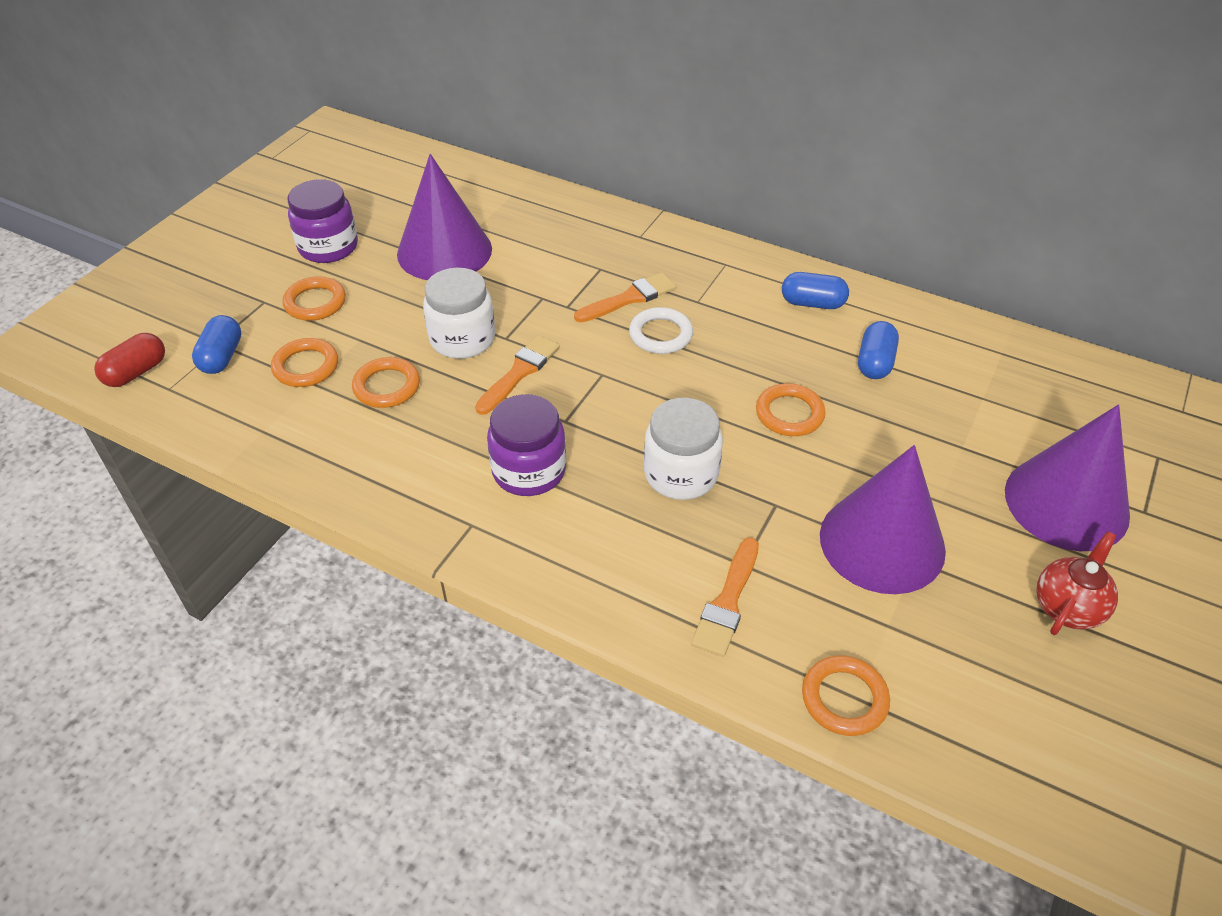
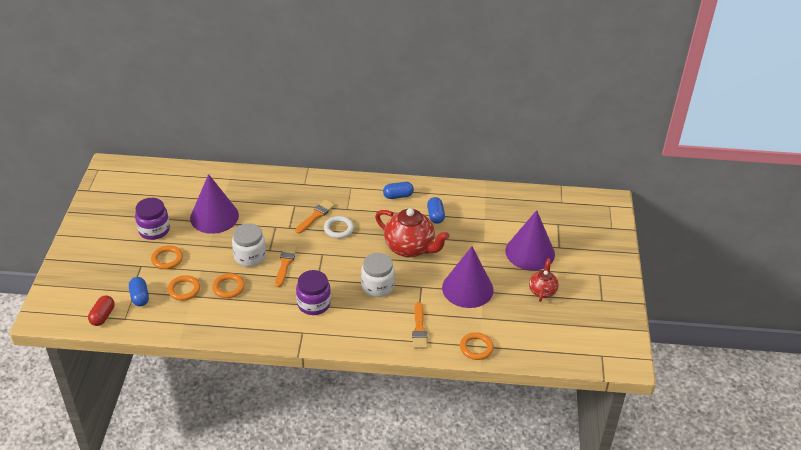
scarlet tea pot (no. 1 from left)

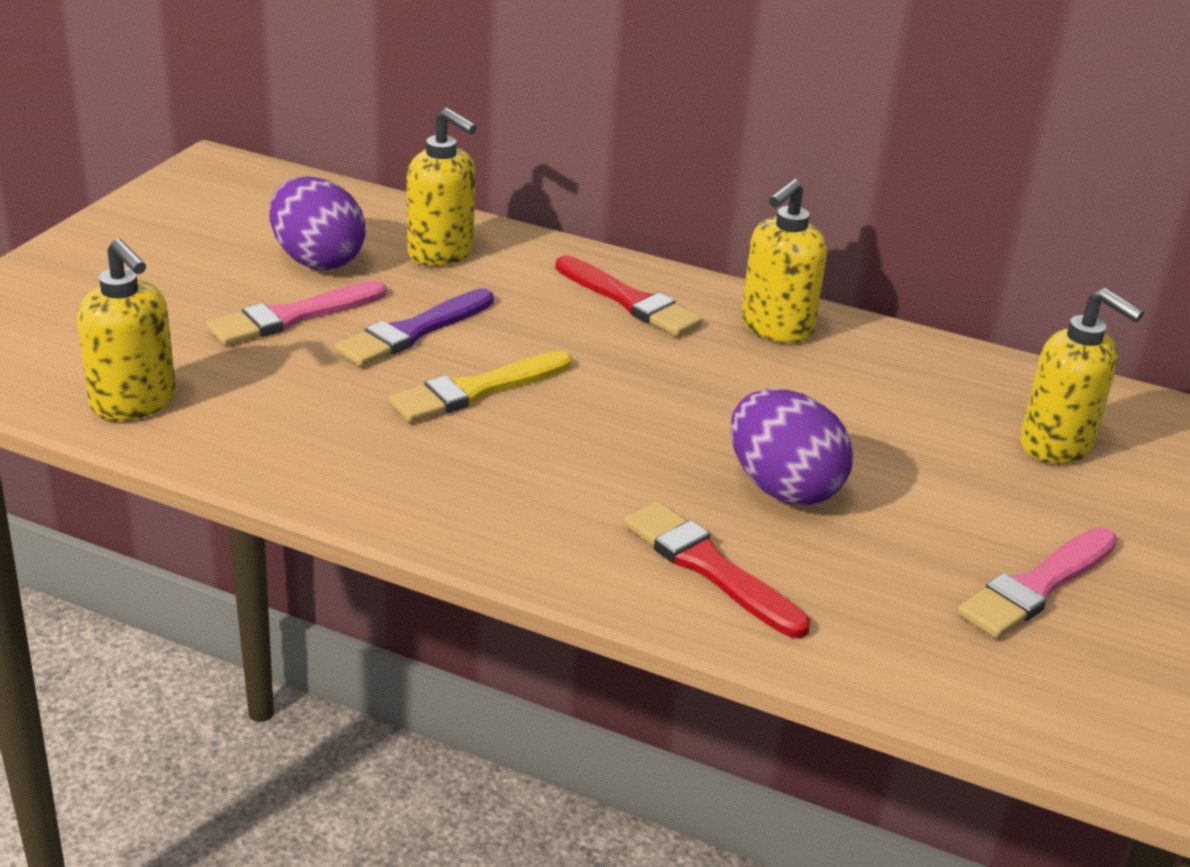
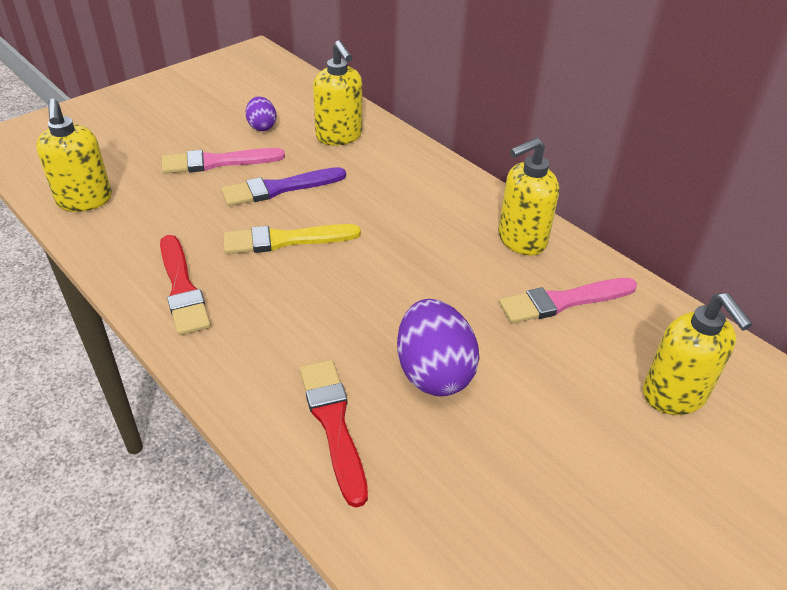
scarlet paint brush (no. 1 from left)
purple toy egg (no. 1 from left)
rose-pink paint brush (no. 2 from left)

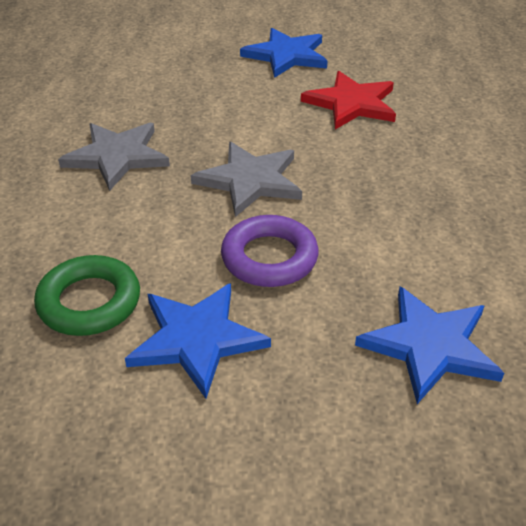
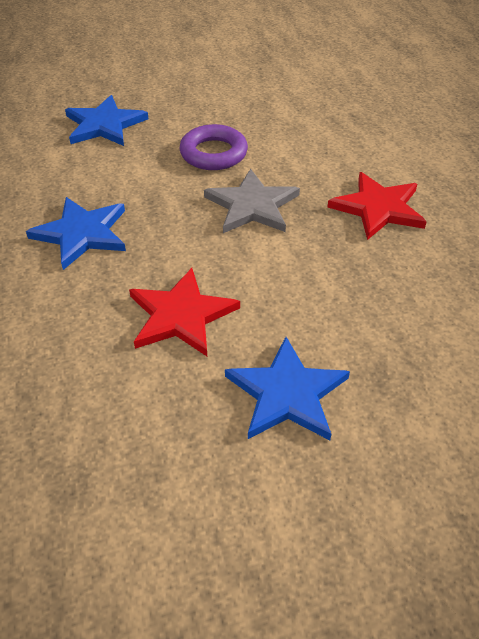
cobalt star (no. 1 from left)
scarlet star (no. 2 from left)
emerald ring

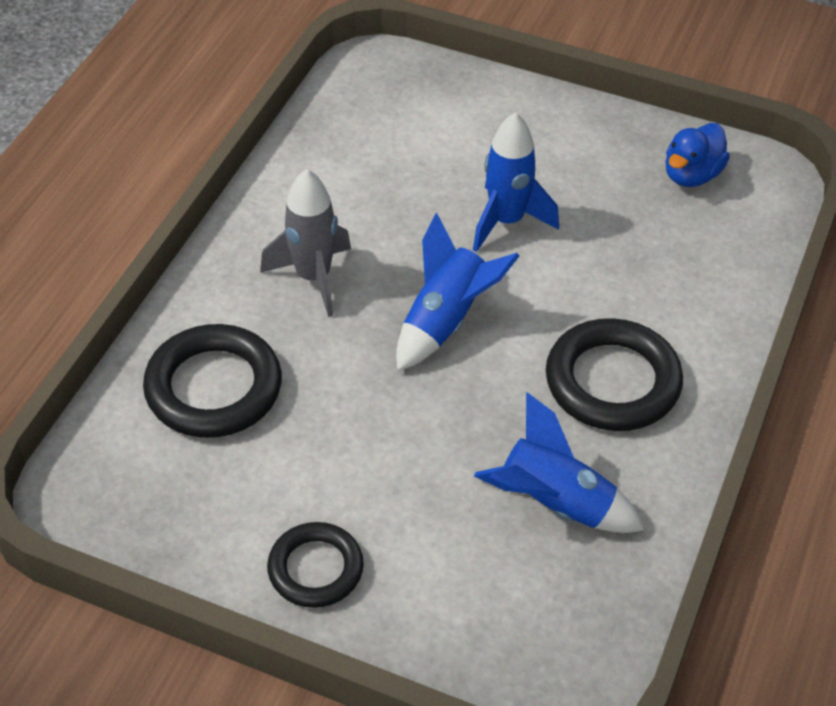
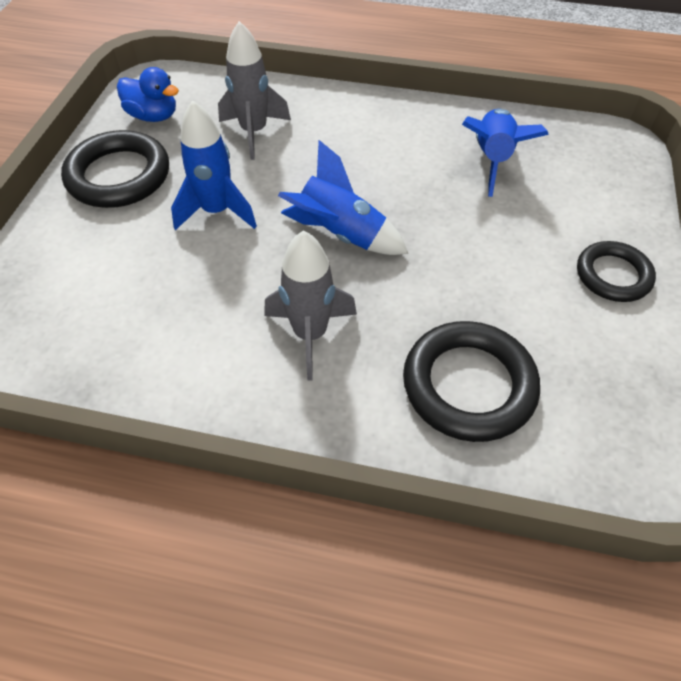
black ring (no. 1 from left)
grey rocket (no. 1 from left)

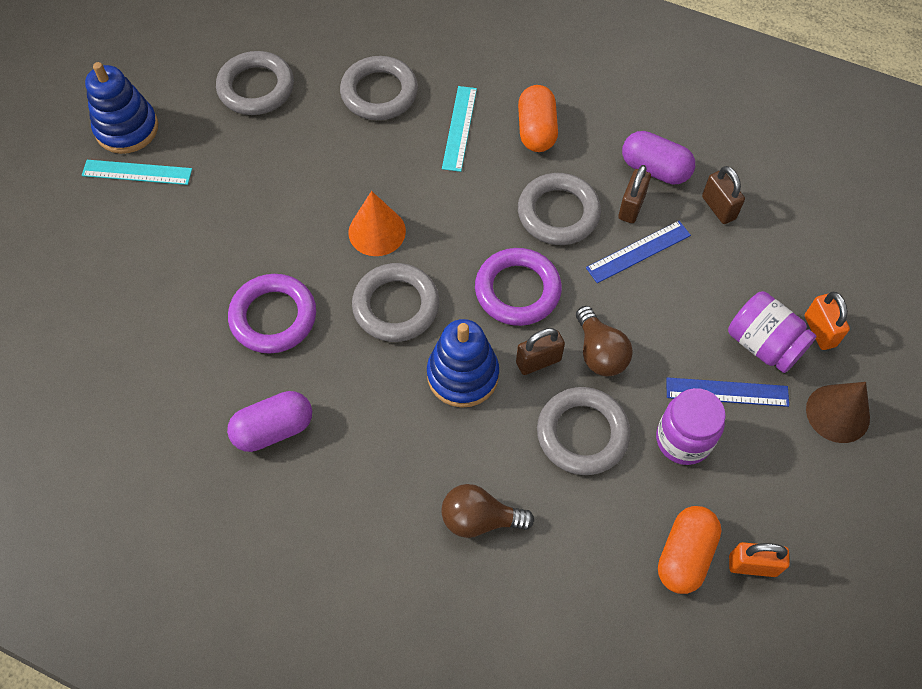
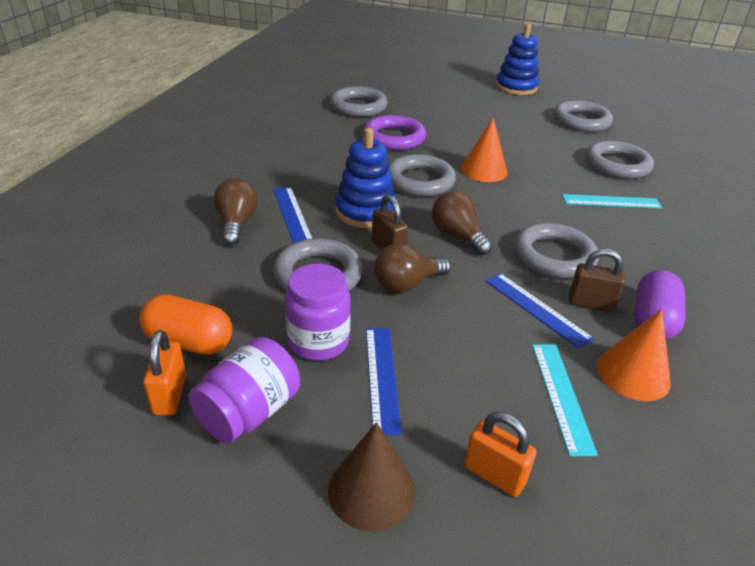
purple jar (no. 1 from left)
cobalt straightedge (no. 1 from left)
grey ring (no. 2 from left)
russet light bulb (no. 3 from left)
bright orange lock (no. 2 from left)
teal straightedge (no. 1 from left)
bright orange solid cone (no. 2 from left)
purple capsule (no. 1 from left in the first image)
bright orange capsule (no. 1 from left in the first image)

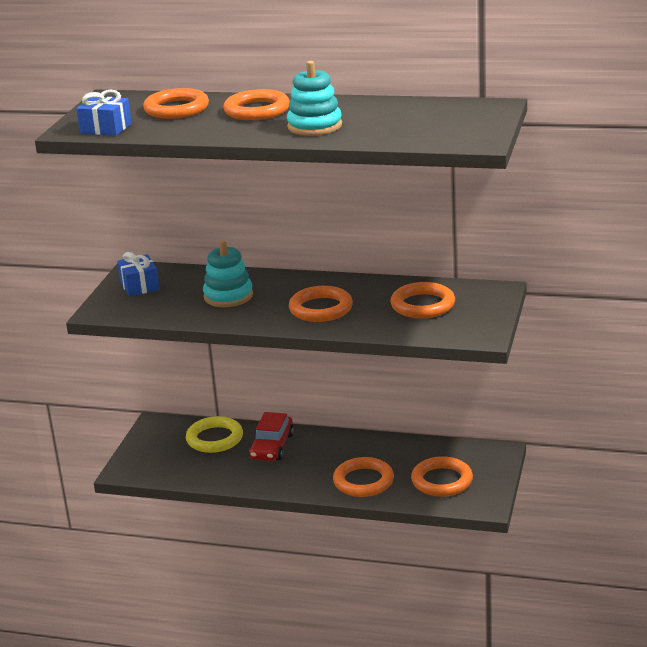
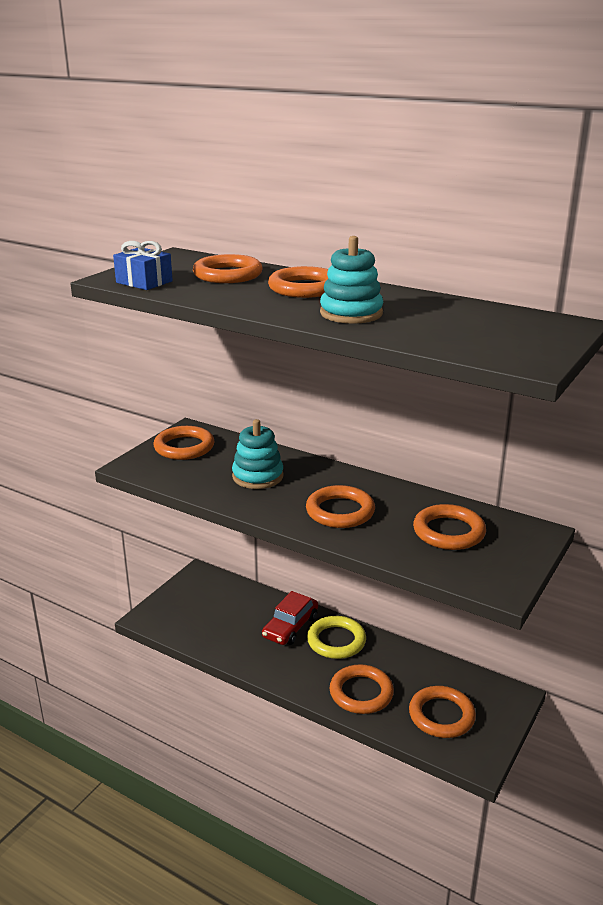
bright orange ring (no. 1 from left)
yellow ring

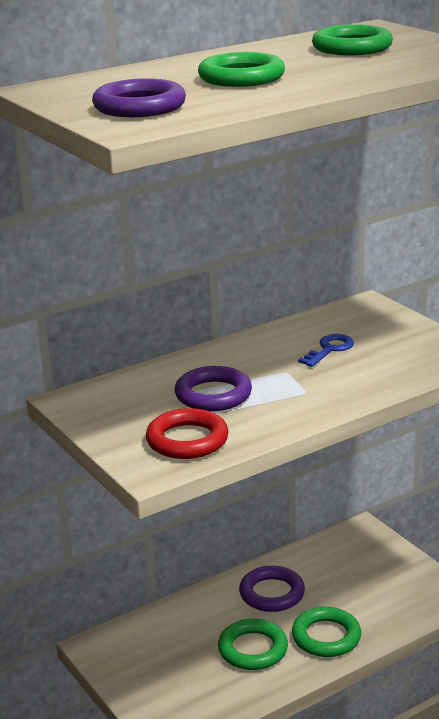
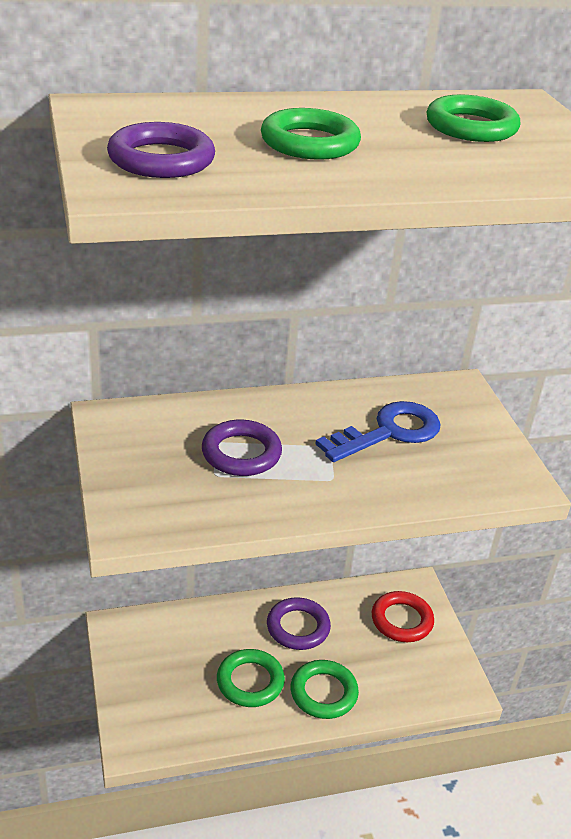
cobalt latchkey
scarlet ring

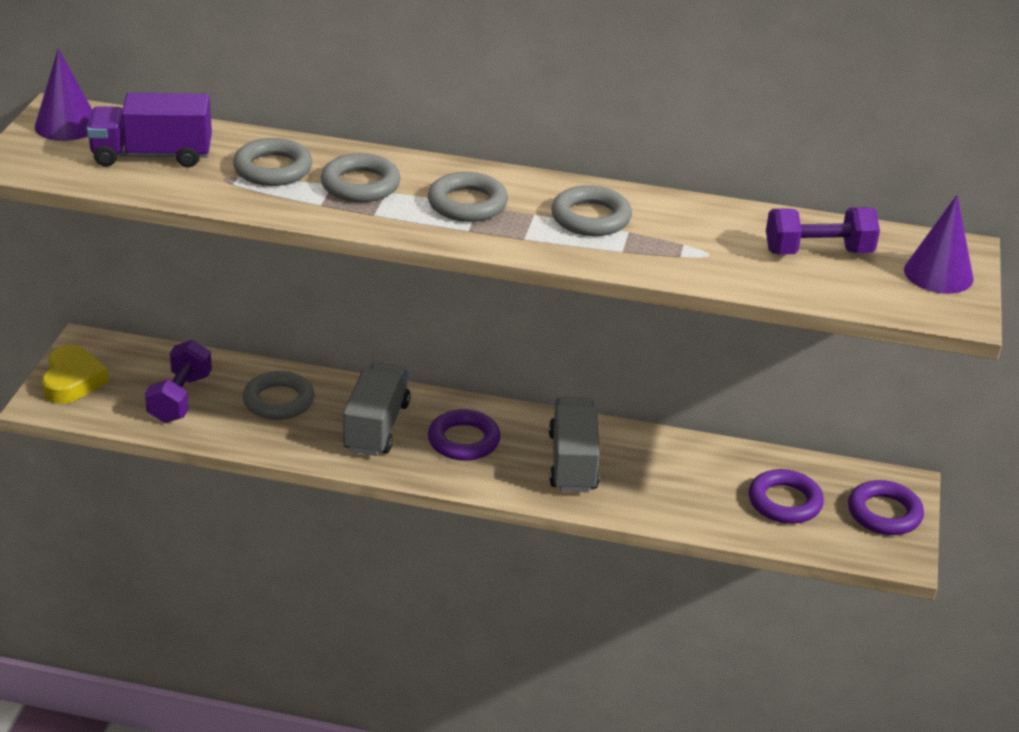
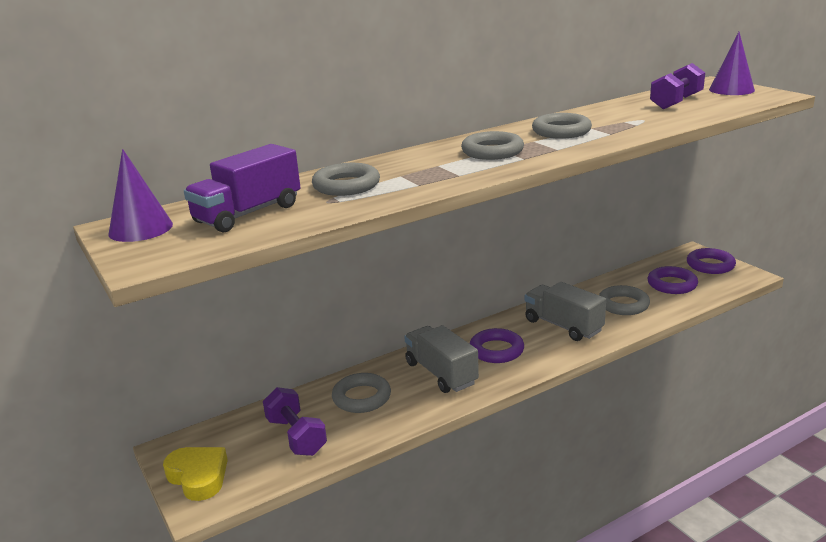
grey ring (no. 5 from left)

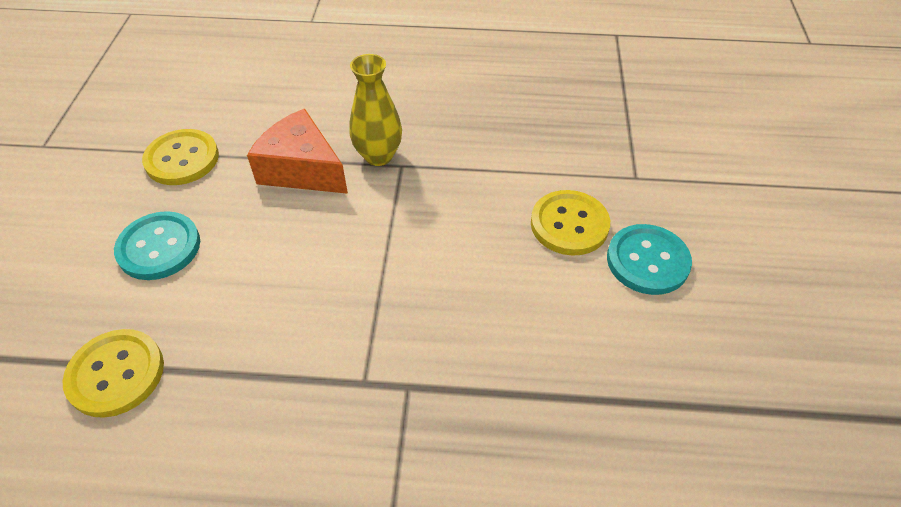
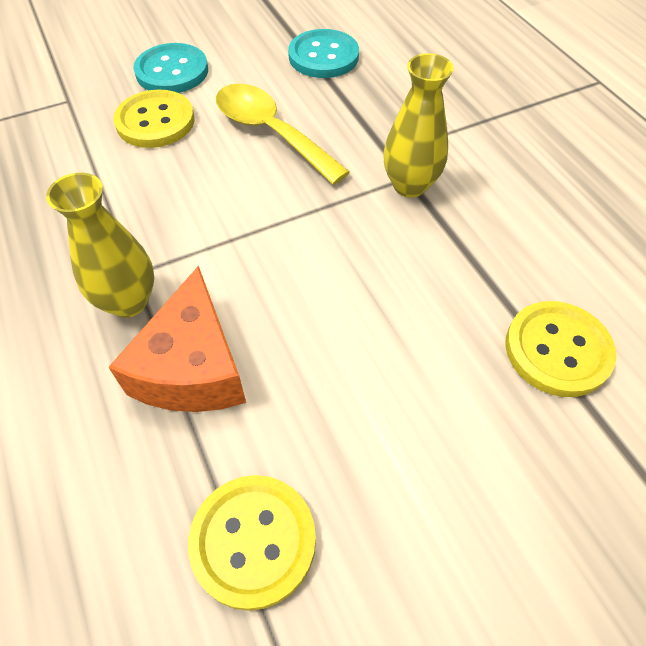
yellow tablespoon
teal shirt button (no. 2 from left)
yellow tall vase (no. 2 from left)

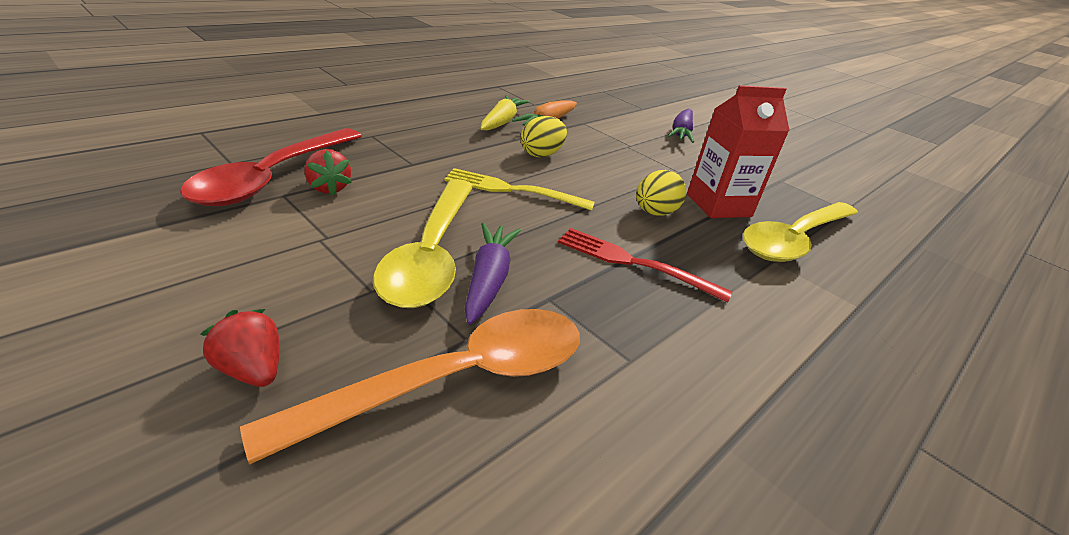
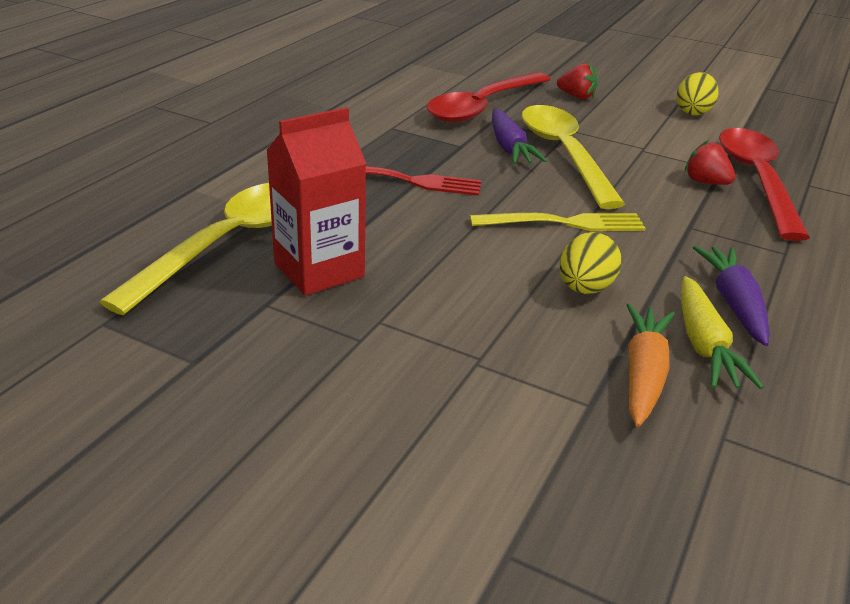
scarlet tablespoon (no. 1 from left)
yellow toy egg (no. 2 from left)
purple root vegetable (no. 2 from left)

